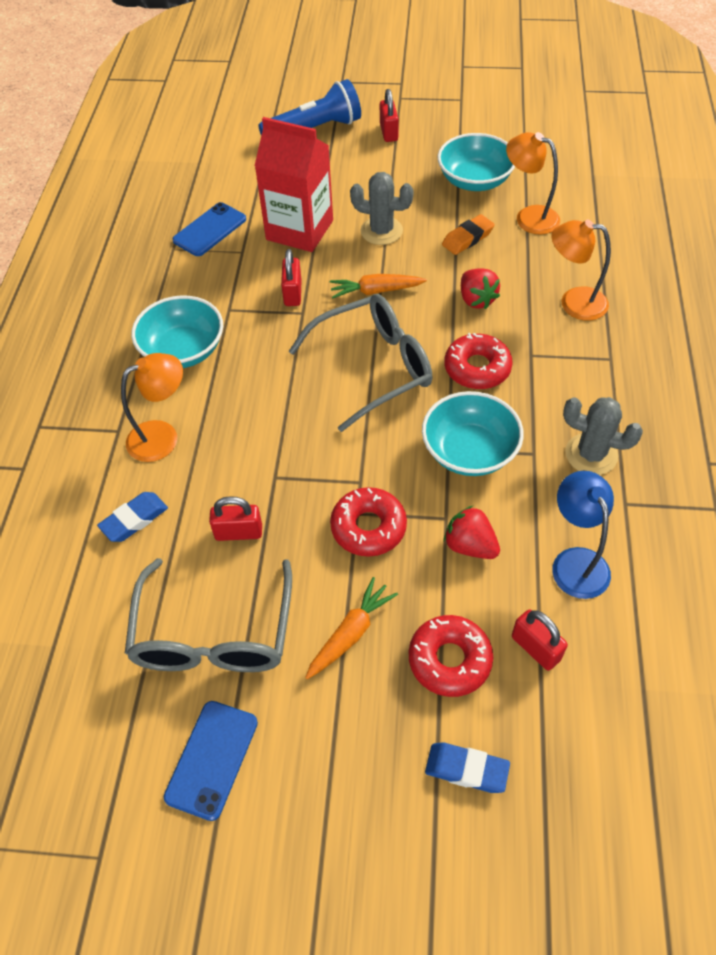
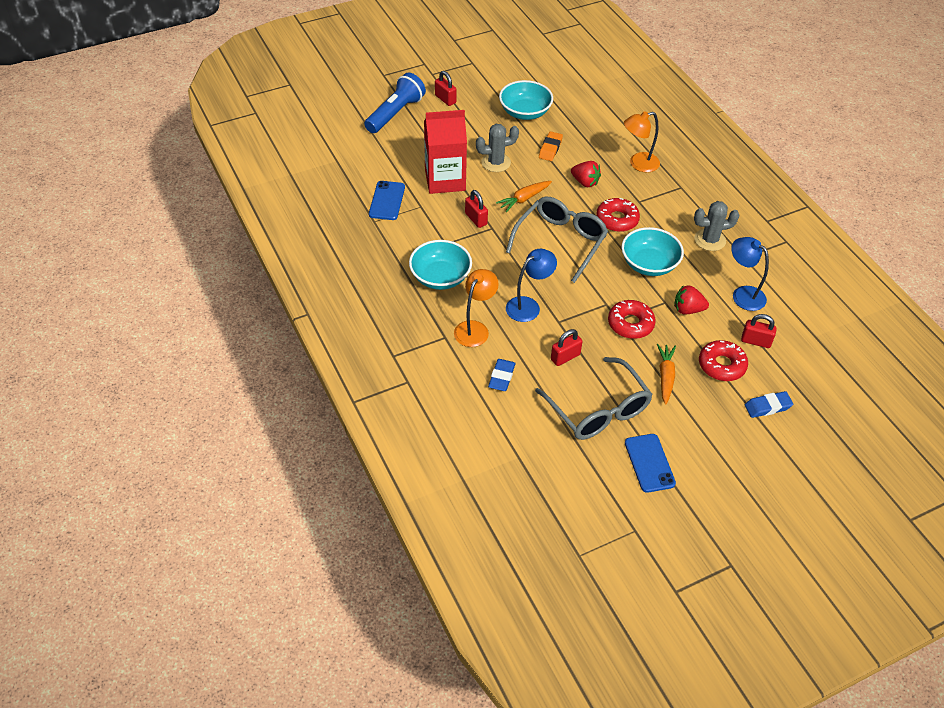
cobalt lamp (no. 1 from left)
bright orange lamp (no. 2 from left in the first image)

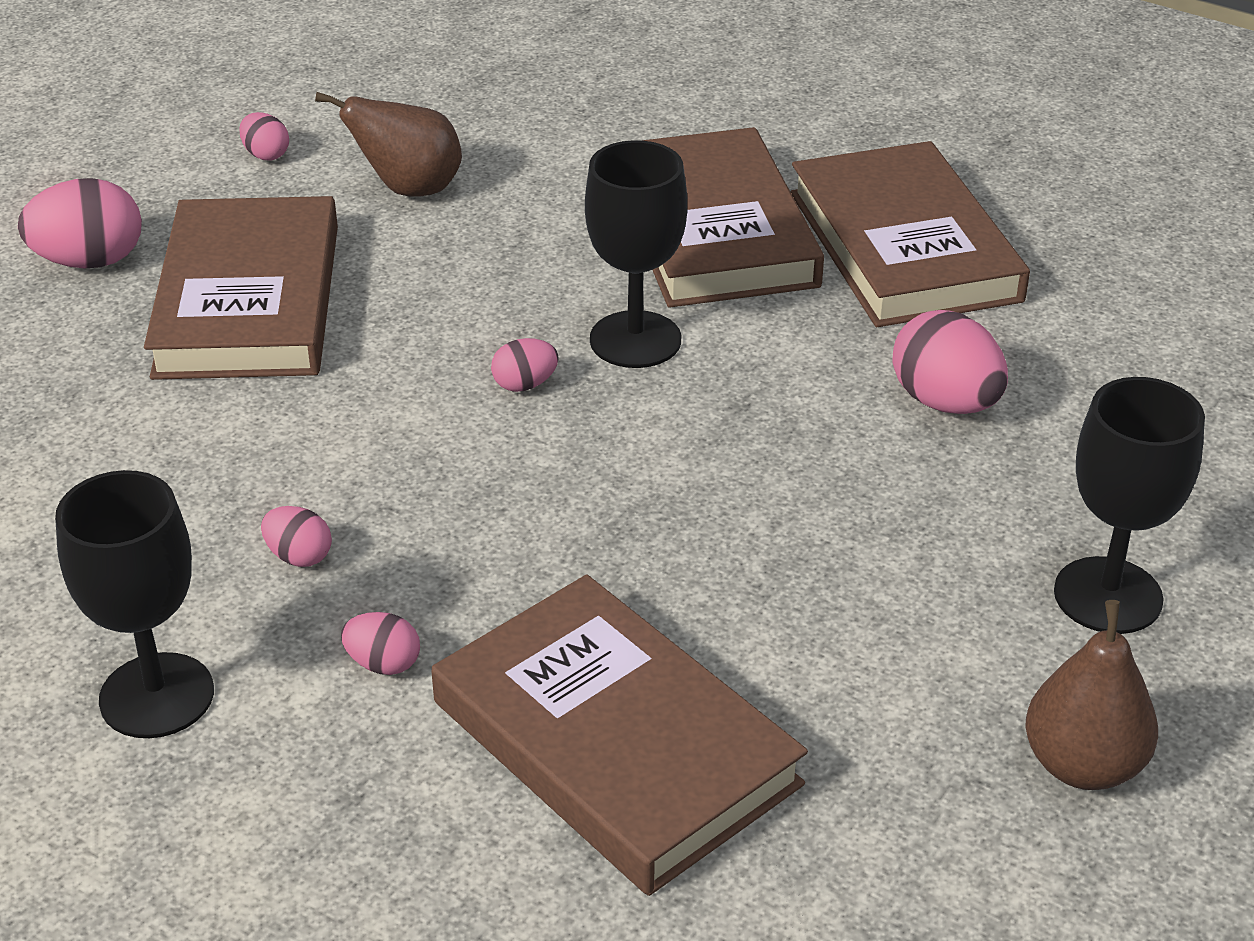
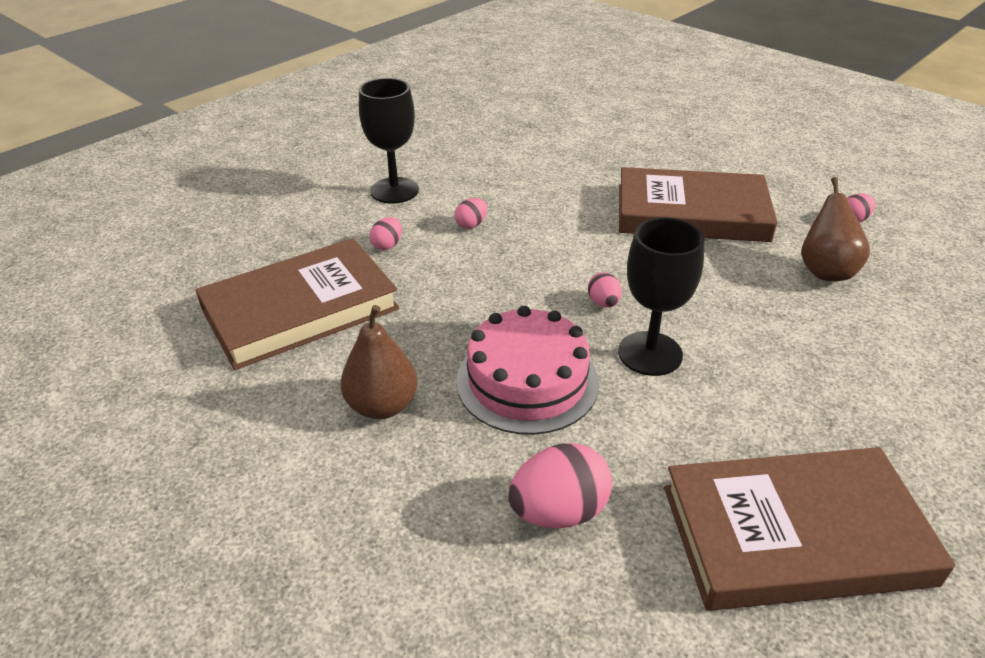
russet pear fruit (no. 1 from left)
rose-pink gateau
rose-pink toy egg (no. 1 from left in the first image)
russet hardcover (no. 3 from left in the first image)
black wine glass (no. 3 from left in the first image)

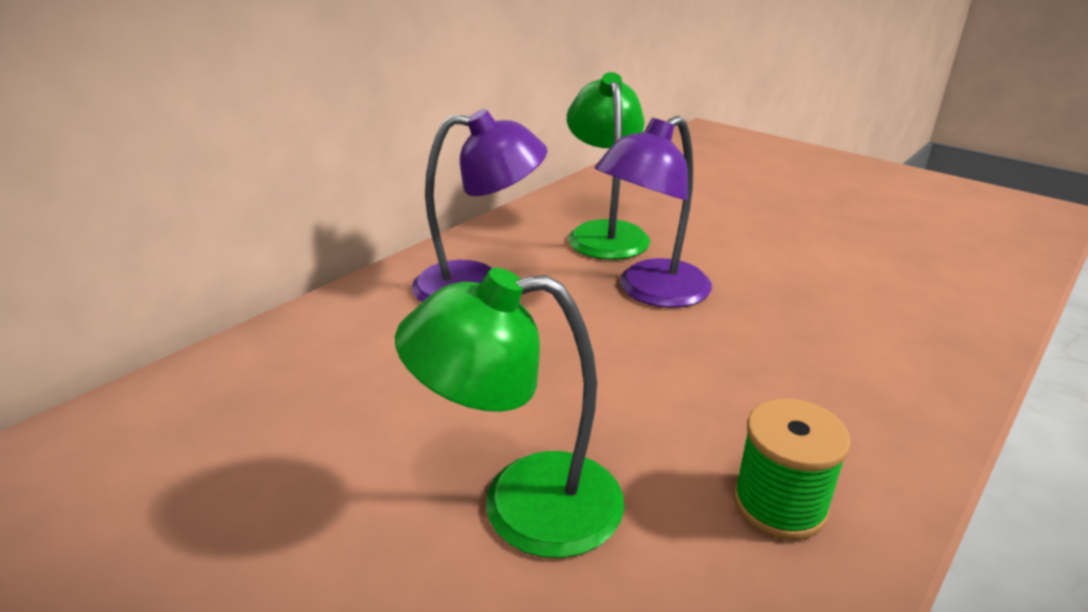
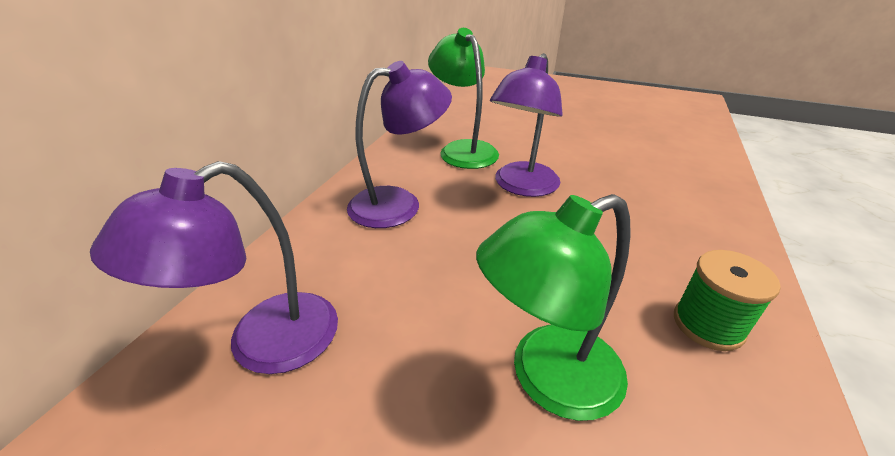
purple lamp (no. 1 from left)

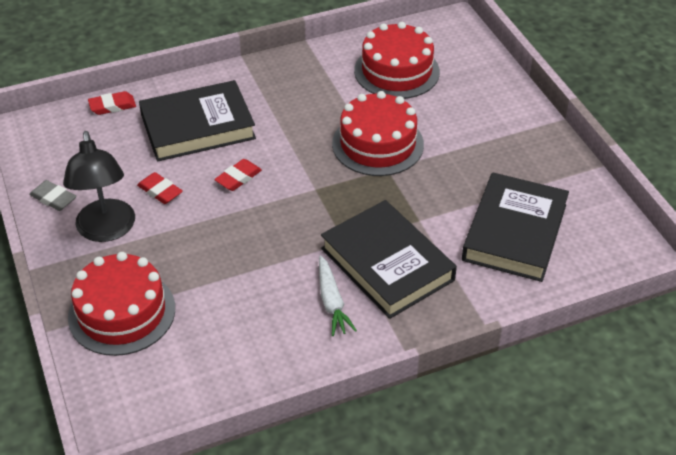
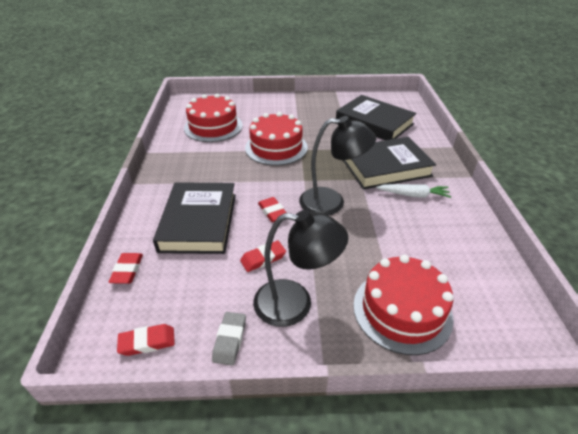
scarlet pencil eraser (no. 2 from left)
grey pencil eraser
black lamp (no. 2 from left)

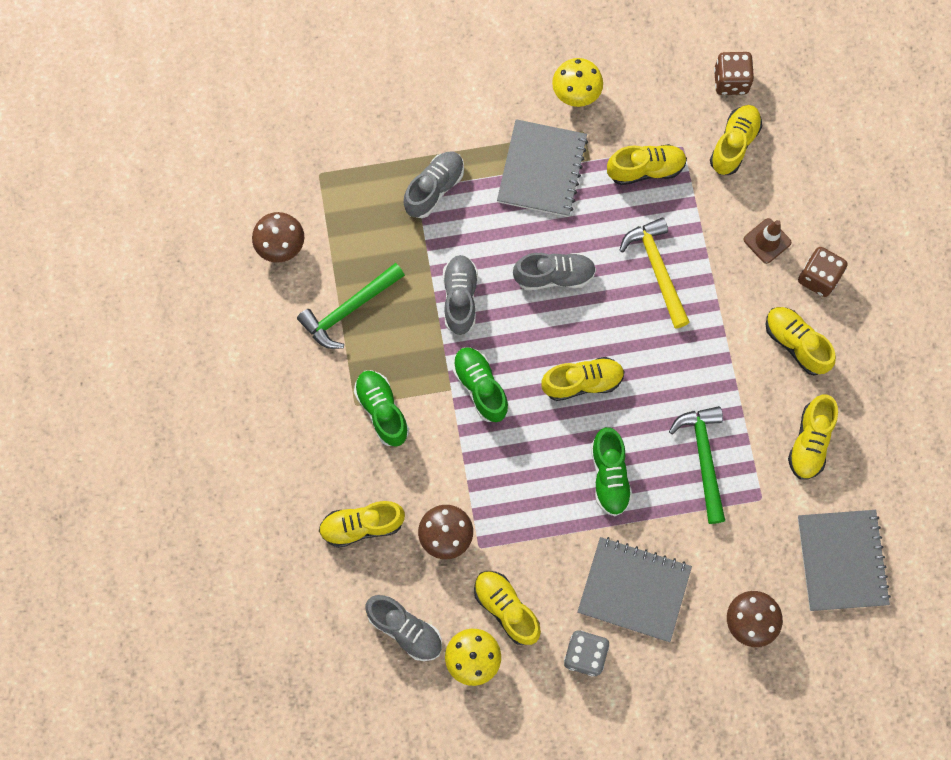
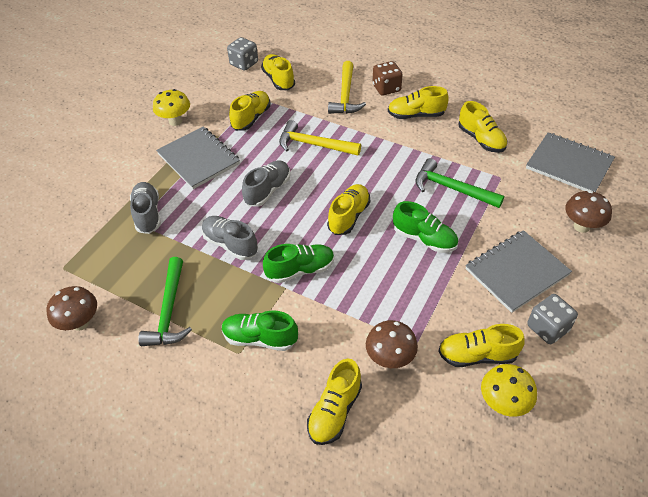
grey game die (no. 1 from left)
emerald lace-up shoe (no. 2 from left)
yellow claw hammer (no. 2 from left)
grey lace-up shoe (no. 1 from left in the first image)

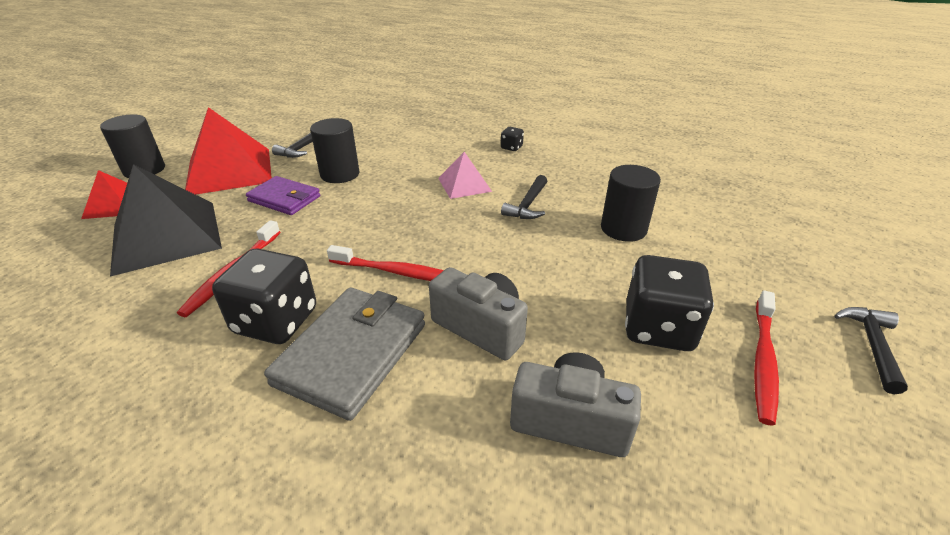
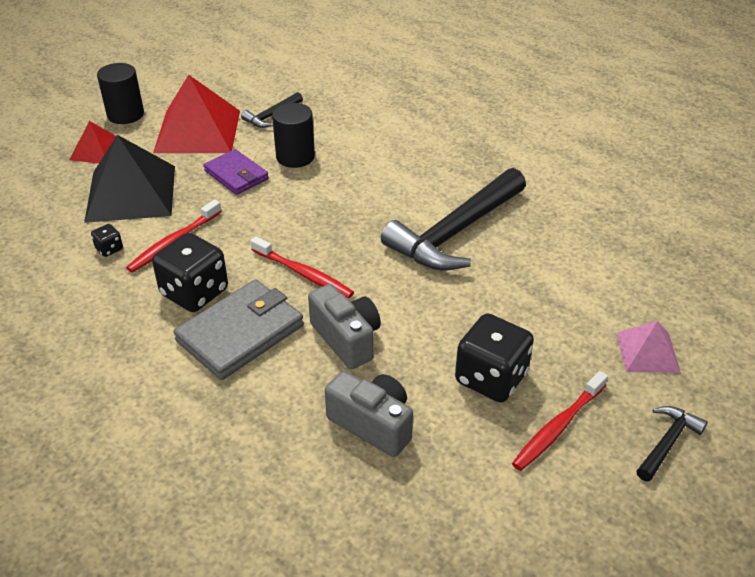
black game die (no. 1 from left)
black claw hammer (no. 2 from left)
rose-pink solid pyramid
black solid cylinder (no. 3 from left in the first image)

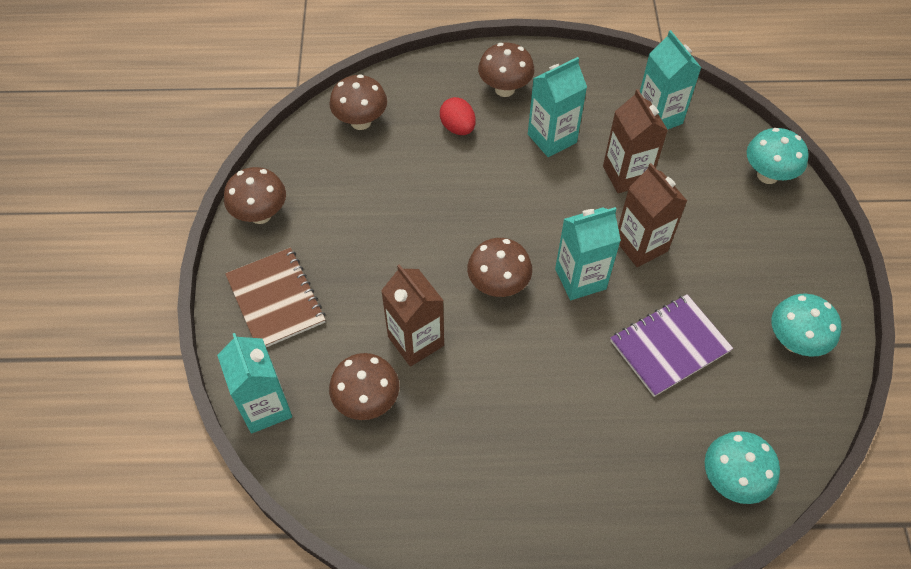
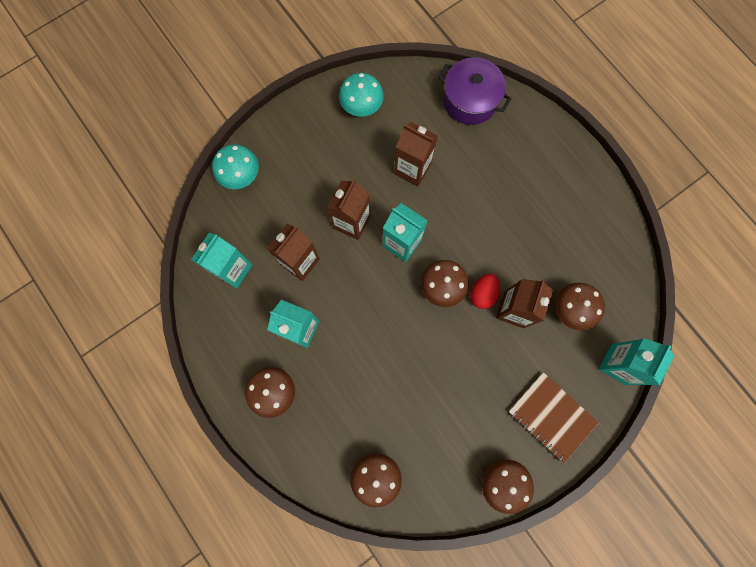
russet juice carton (no. 3 from left)
purple stockpot
scarlet toy egg
russet exercise book

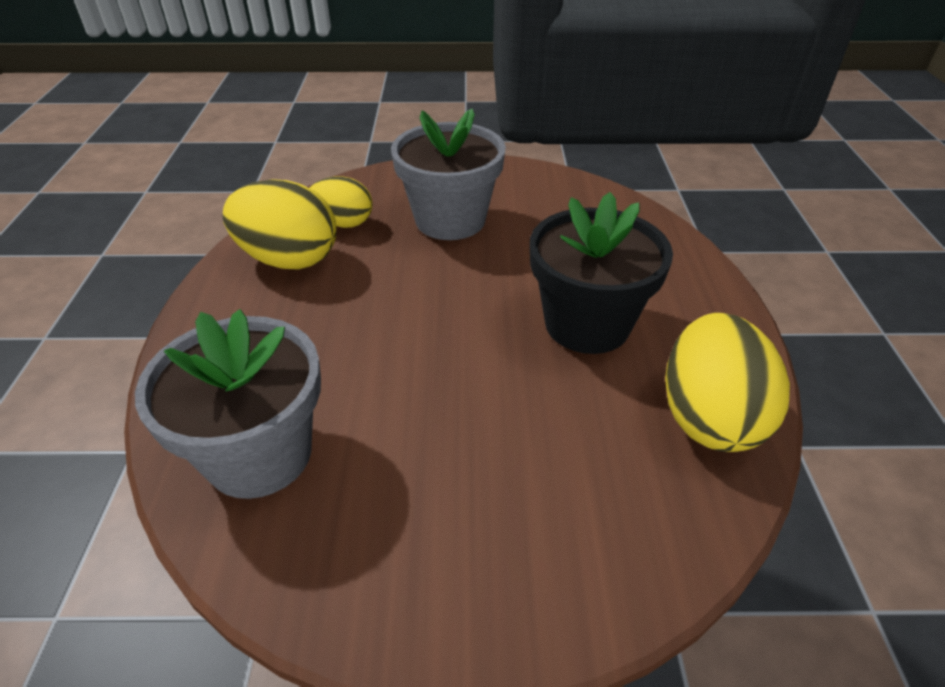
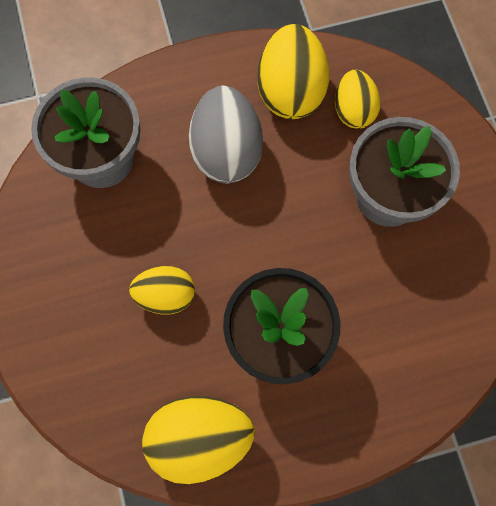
yellow toy egg (no. 1 from left)
grey toy egg

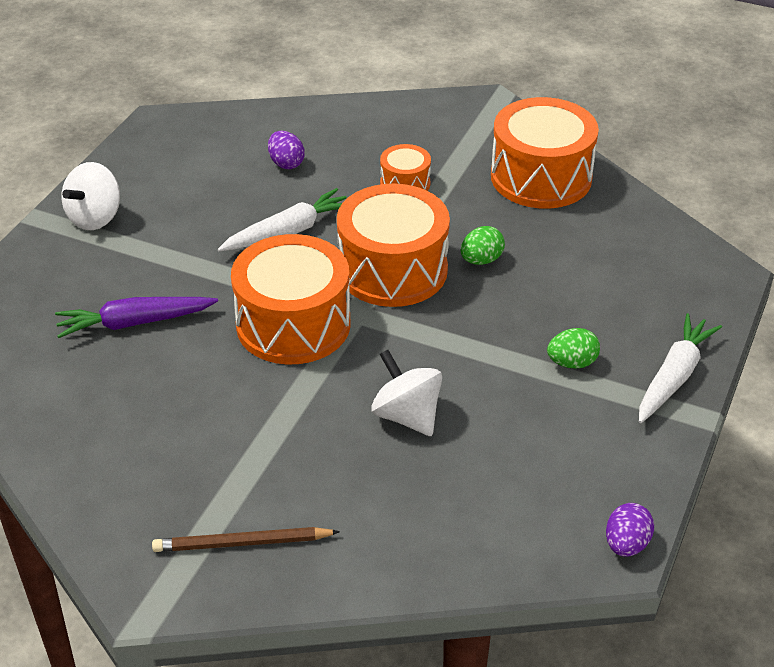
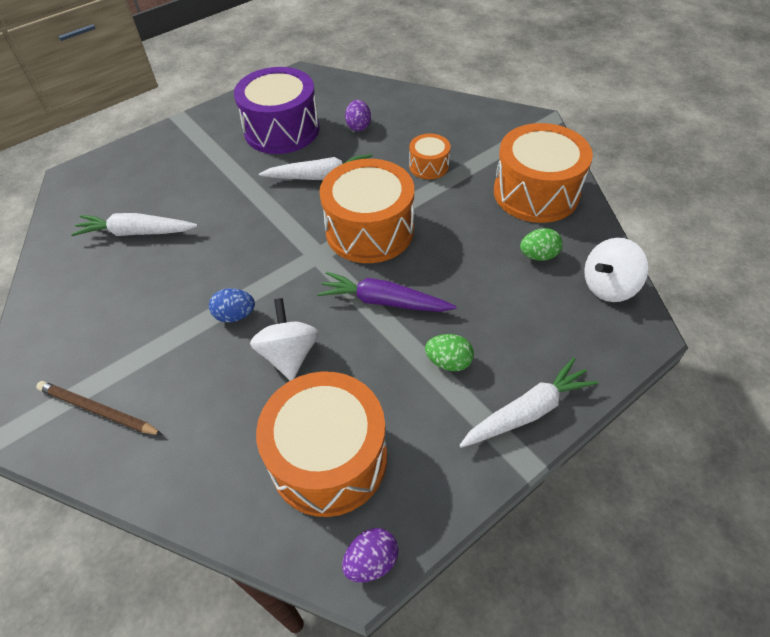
white root vegetable (no. 1 from left)
cobalt toy egg
purple drum
bright orange drum (no. 1 from left)
purple root vegetable
emerald toy egg (no. 2 from left)
white whirligig (no. 2 from left)

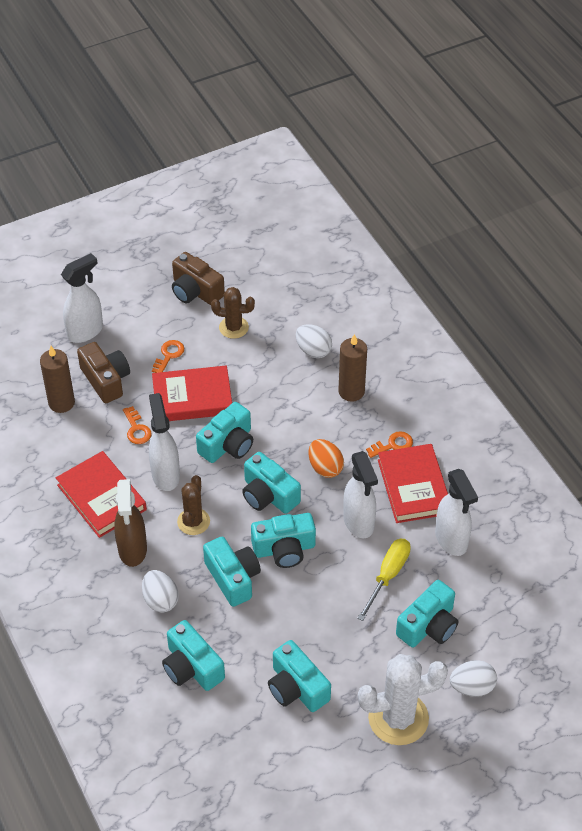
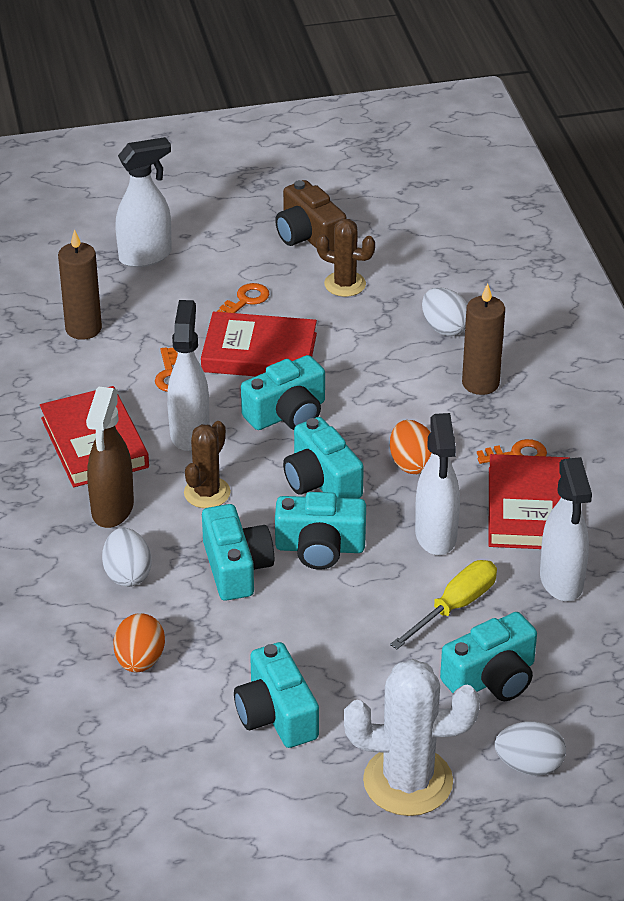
bright orange toy egg (no. 1 from left)
russet camera (no. 1 from left in the first image)

